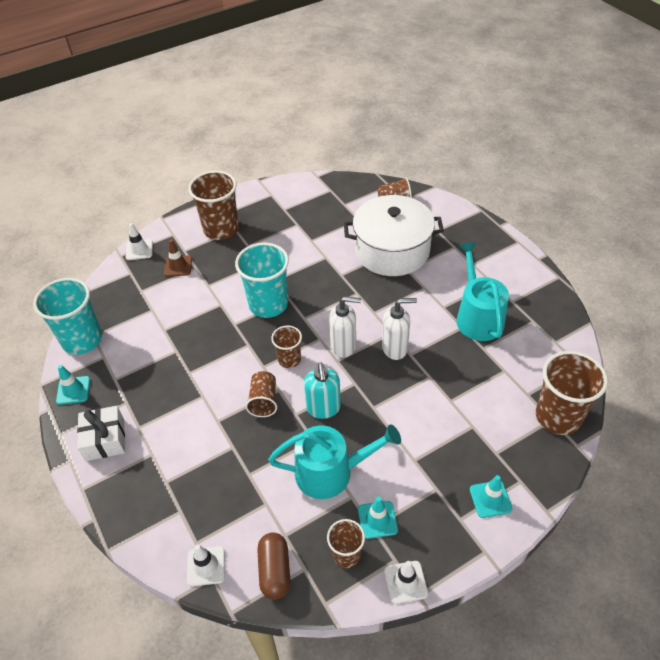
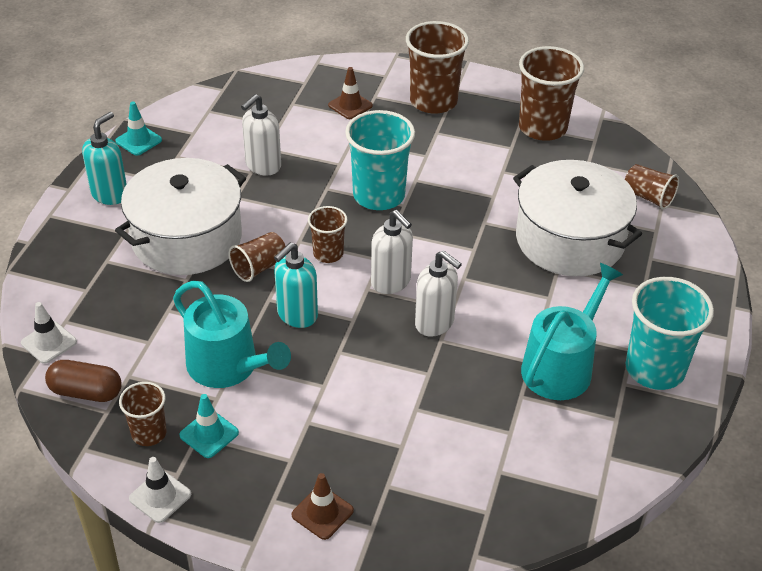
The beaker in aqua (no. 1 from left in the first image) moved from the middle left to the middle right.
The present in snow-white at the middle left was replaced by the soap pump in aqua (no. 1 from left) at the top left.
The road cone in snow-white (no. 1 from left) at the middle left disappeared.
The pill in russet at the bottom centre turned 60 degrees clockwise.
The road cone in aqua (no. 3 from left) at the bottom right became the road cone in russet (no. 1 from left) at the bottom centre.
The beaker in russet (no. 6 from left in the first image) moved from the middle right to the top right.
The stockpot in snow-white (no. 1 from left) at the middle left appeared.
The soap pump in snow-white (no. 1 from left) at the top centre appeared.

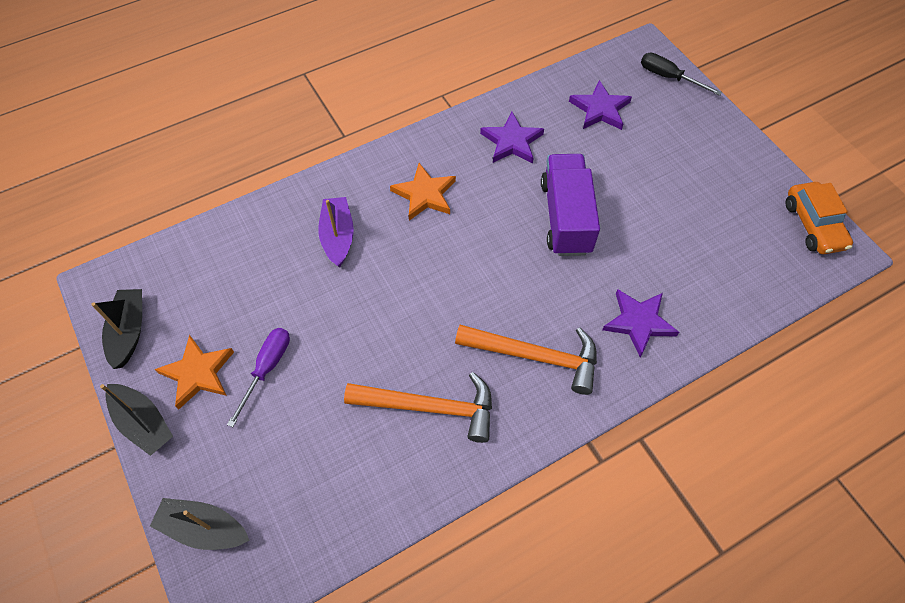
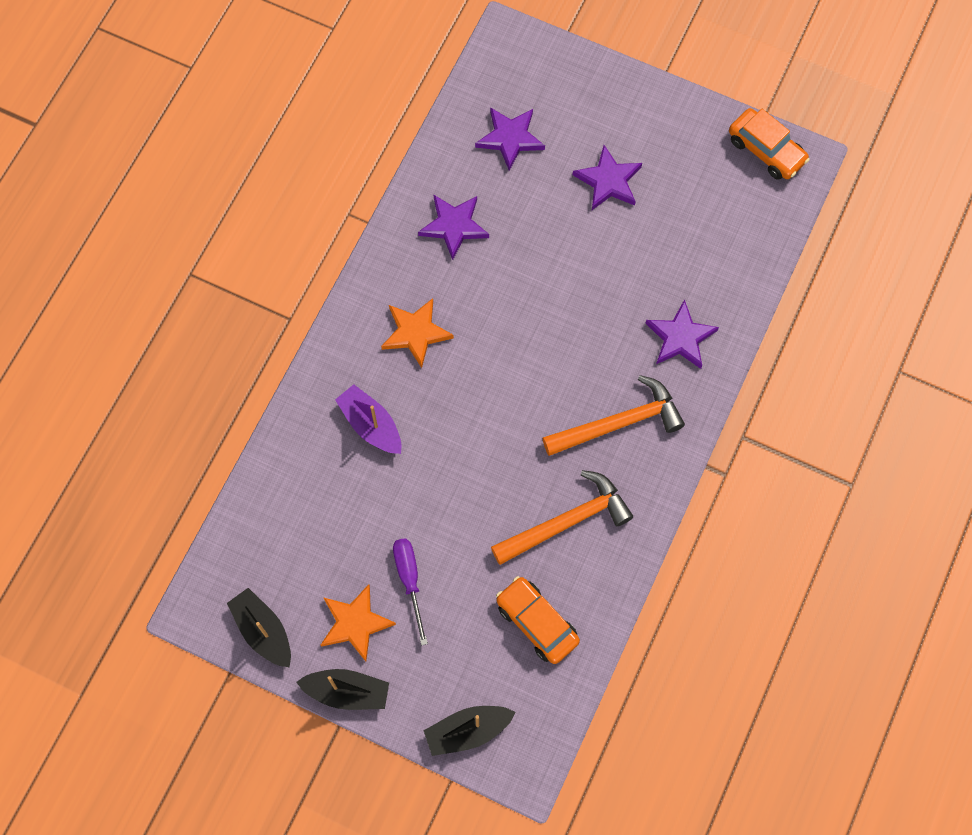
The truck in purple at the centre disappeared.
The flat screwdriver in black at the top right disappeared.
The car in orange (no. 1 from left) at the bottom centre appeared.
The star in purple (no. 3 from left) at the top centre appeared.

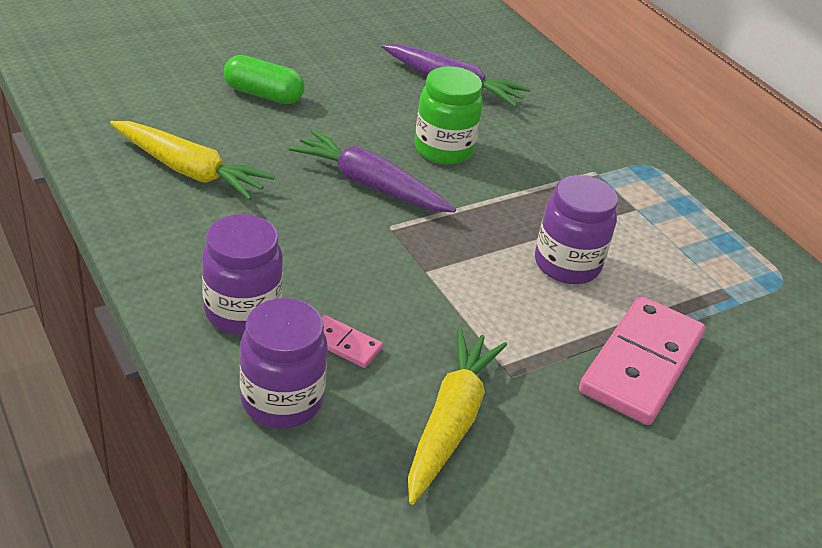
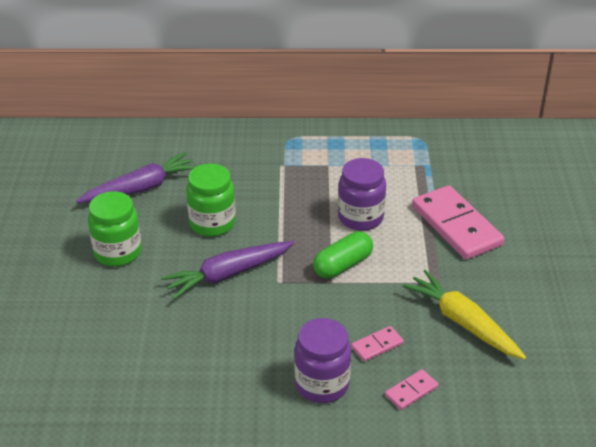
The toy carrot in golden (no. 1 from left) at the top left disappeared.
The pill in leaf-green moved from the top left to the centre.
The jam jar in purple (no. 2 from left) at the centre was replaced by the domino piece in pink (no. 2 from left) at the bottom right.
The jam jar in leaf-green (no. 1 from left) at the middle left appeared.

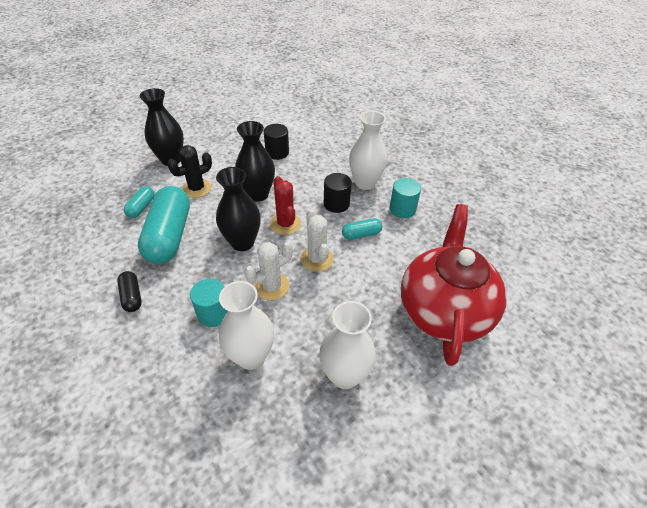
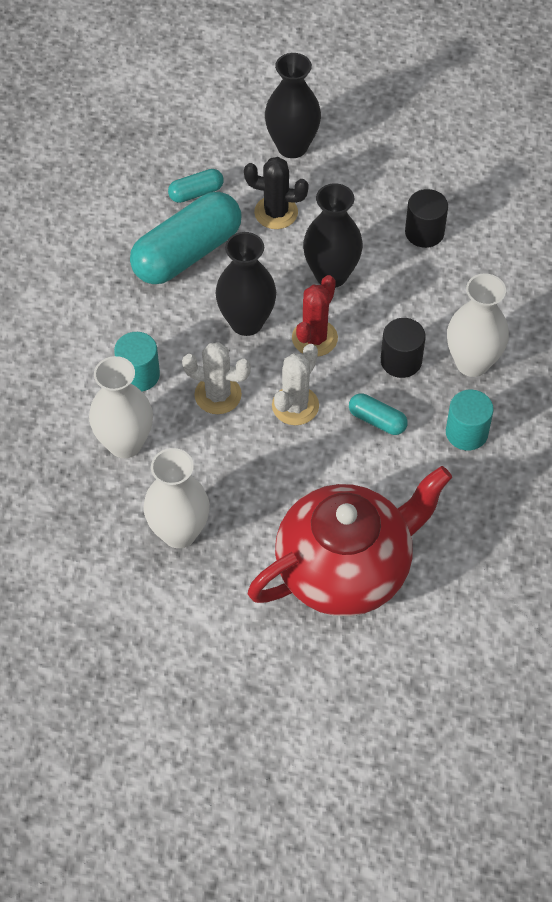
The pill in black at the middle left disappeared.

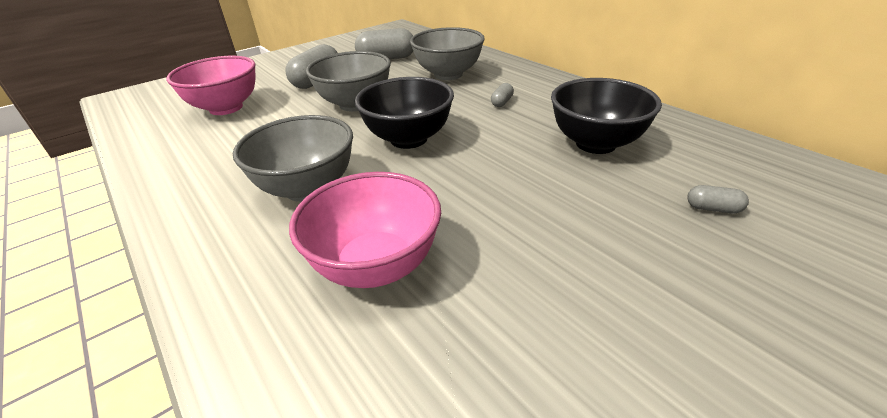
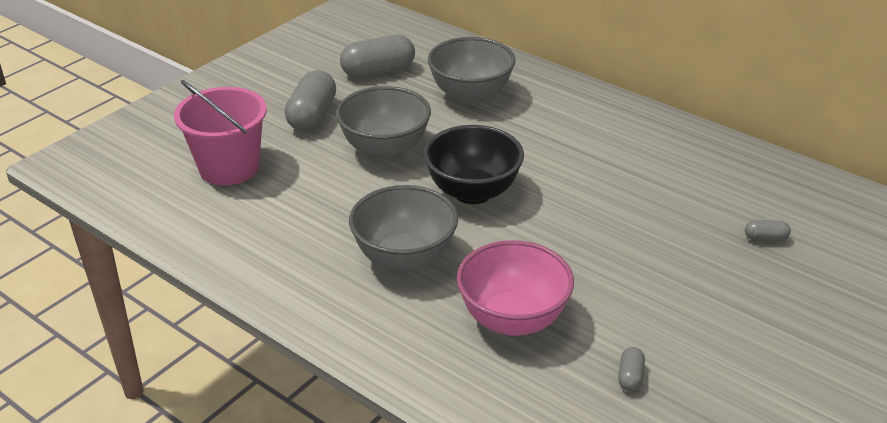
The bowl in pink (no. 1 from left) at the top left was replaced by the bucket in pink at the top left.
The pill in grey (no. 3 from left) moved from the top centre to the bottom right.
The bowl in black (no. 2 from left) at the top right disappeared.

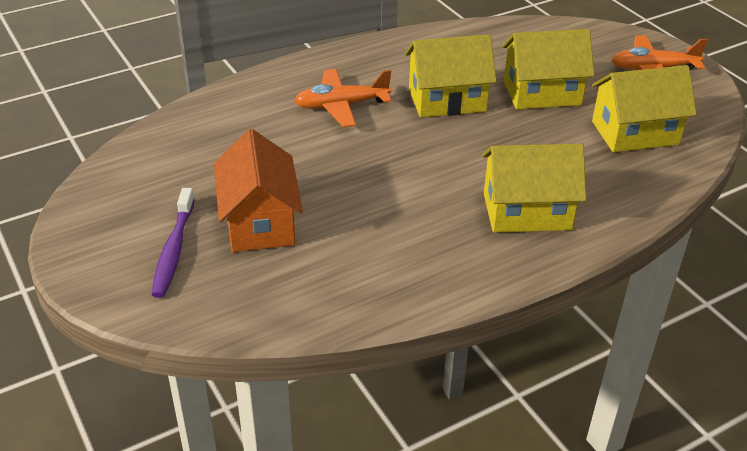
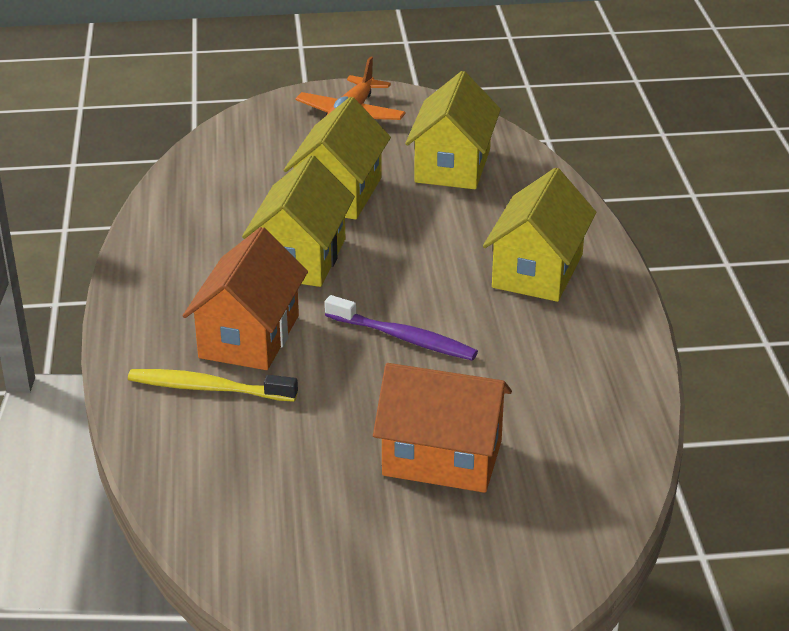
The dental brush in purple moved from the middle left to the centre.
The aeroplane in orange (no. 1 from left) at the top centre was replaced by the toy house in orange (no. 1 from left) at the middle left.
The dental brush in golden at the middle left appeared.

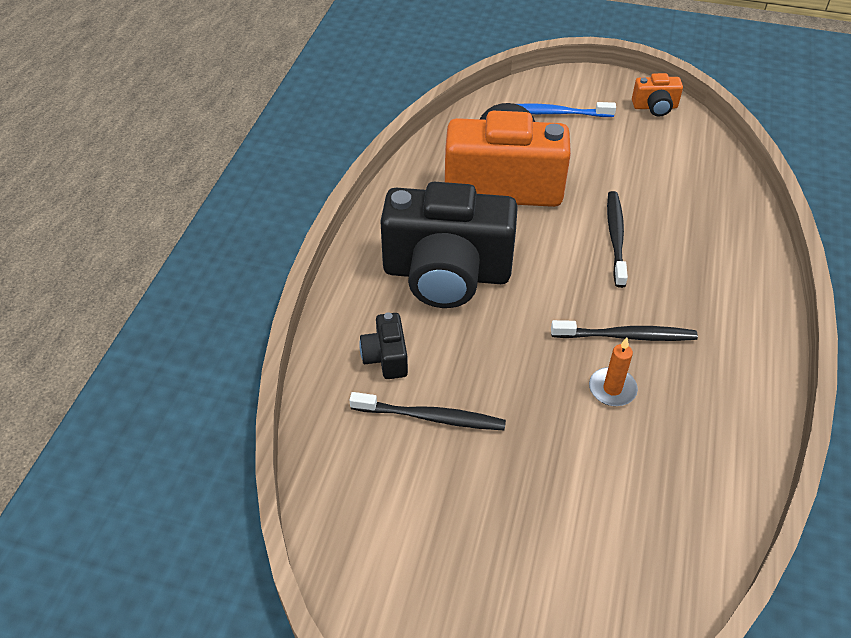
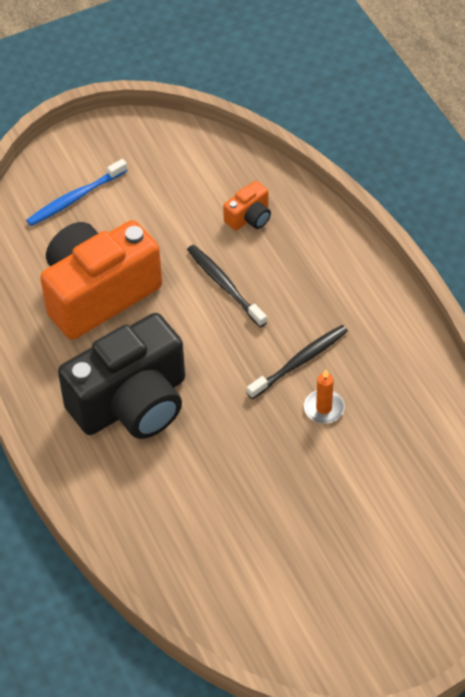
The dental brush in black (no. 1 from left) at the centre disappeared.
The photo camera in black (no. 1 from left) at the centre disappeared.
The photo camera in orange (no. 2 from left) moved from the top right to the top centre.

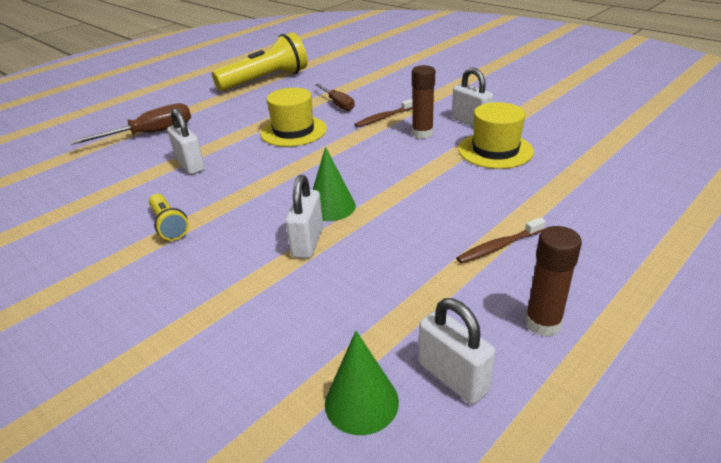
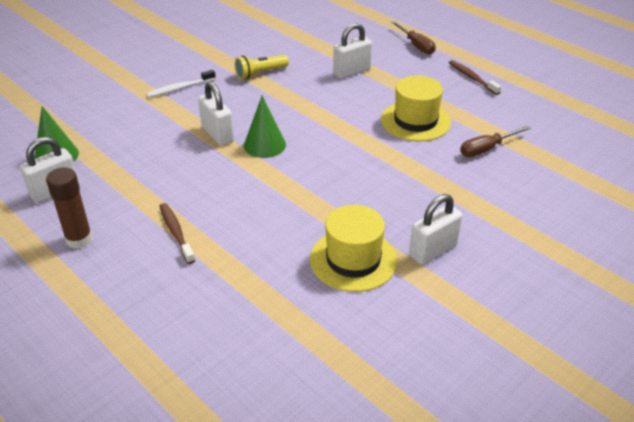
The flat screwdriver in russet (no. 1 from left) at the top left changed to 0.66 times the size.
The torch in golden (no. 2 from left) at the top centre disappeared.
The lock in snow-white (no. 2 from left) at the centre turned 45 degrees clockwise.
The dental brush in russet (no. 1 from left in the first image) moved from the top centre to the top right.
The glue in russet (no. 1 from left) at the top centre disappeared.
The dental brush in snow-white at the top left appeared.

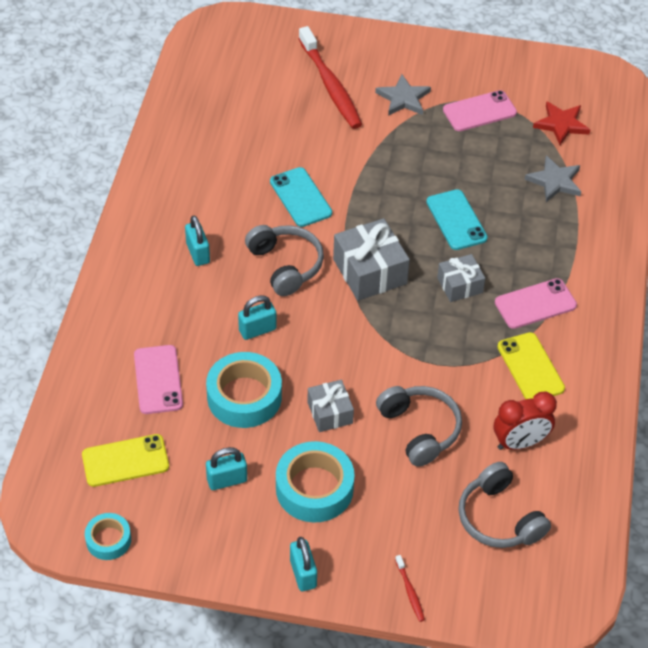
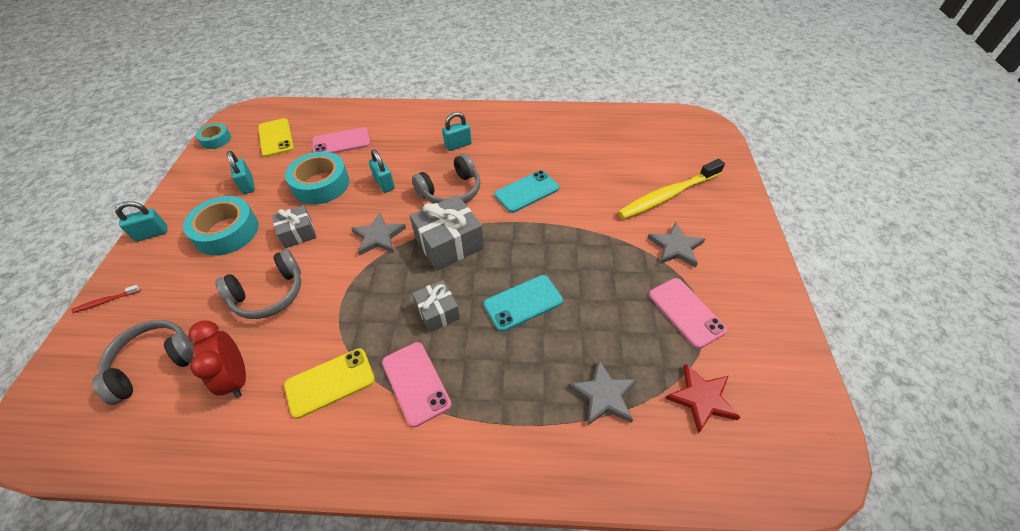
The dental brush in scarlet (no. 1 from left) at the top centre became the dental brush in golden at the centre.
The star in grey (no. 1 from left) at the centre appeared.

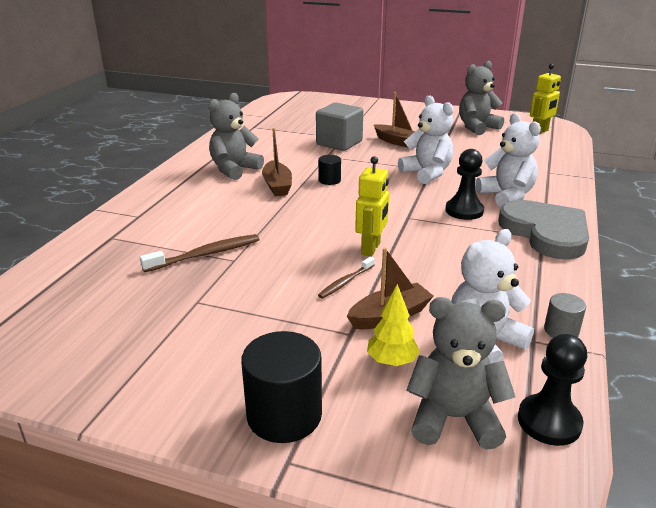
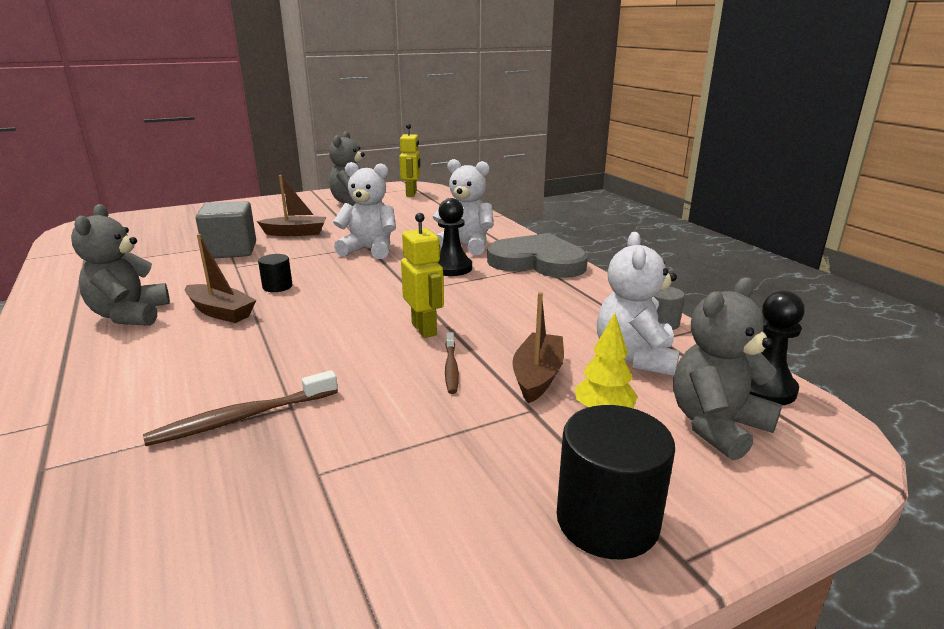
The dental brush in russet (no. 1 from left) at the middle left turned 135 degrees counterclockwise.

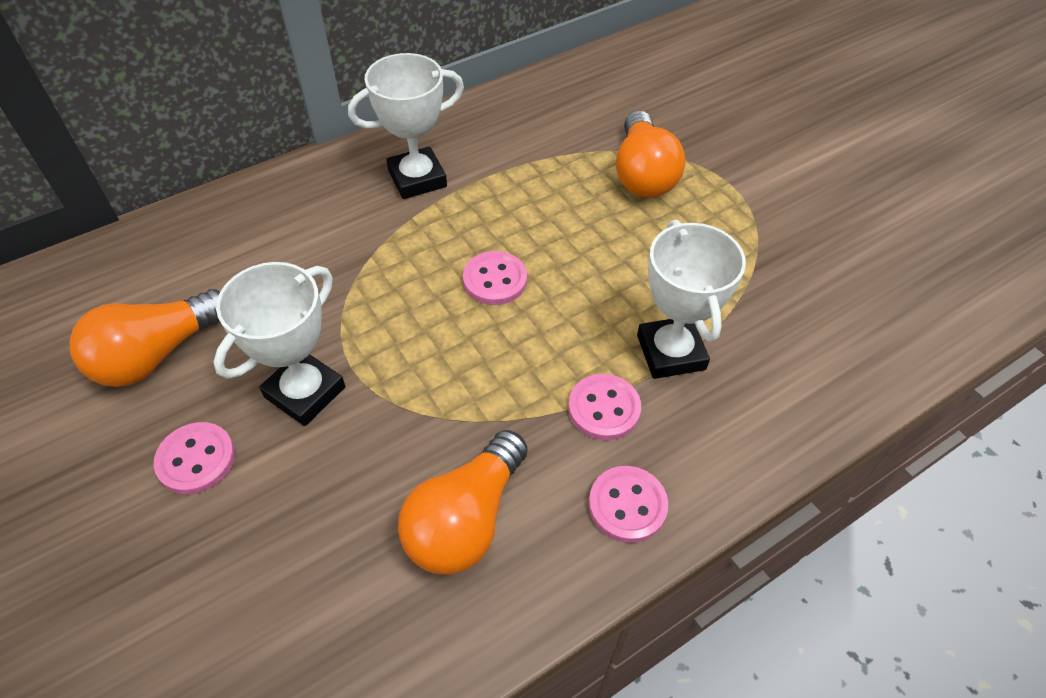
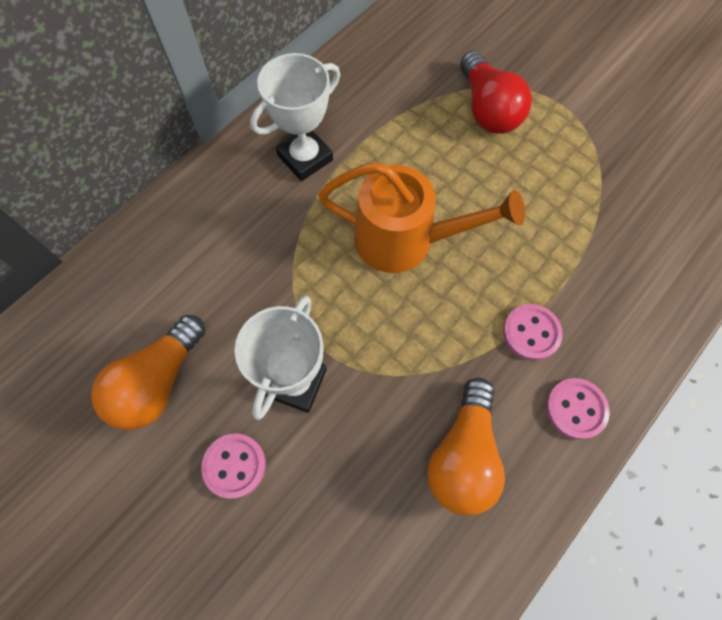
The button in pink (no. 2 from left) at the centre was replaced by the watering can in orange at the centre.
The bulb in orange (no. 3 from left) at the top centre became the bulb in scarlet at the top right.
The trophy in snow-white (no. 3 from left) at the centre disappeared.

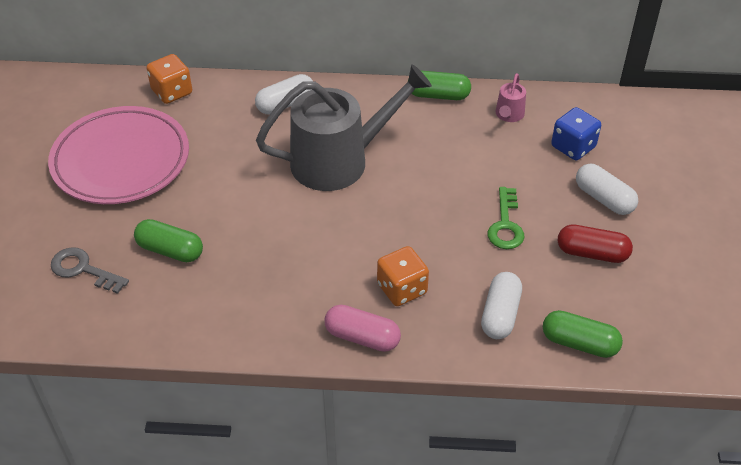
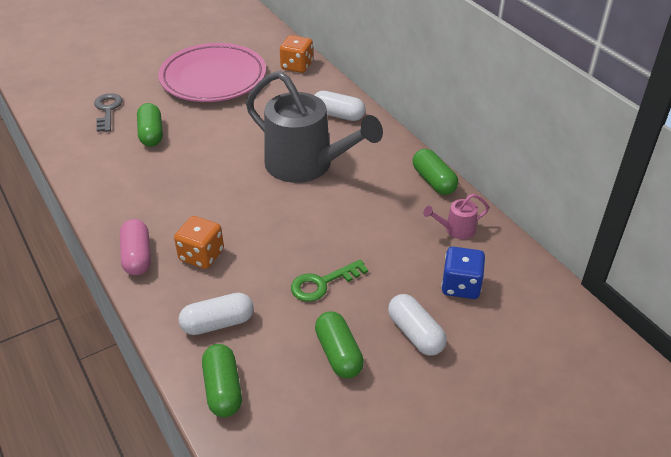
The pill in scarlet at the middle right became the pill in leaf-green (no. 3 from left) at the bottom centre.
The pill in snow-white (no. 3 from left) at the middle right turned 45 degrees counterclockwise.

